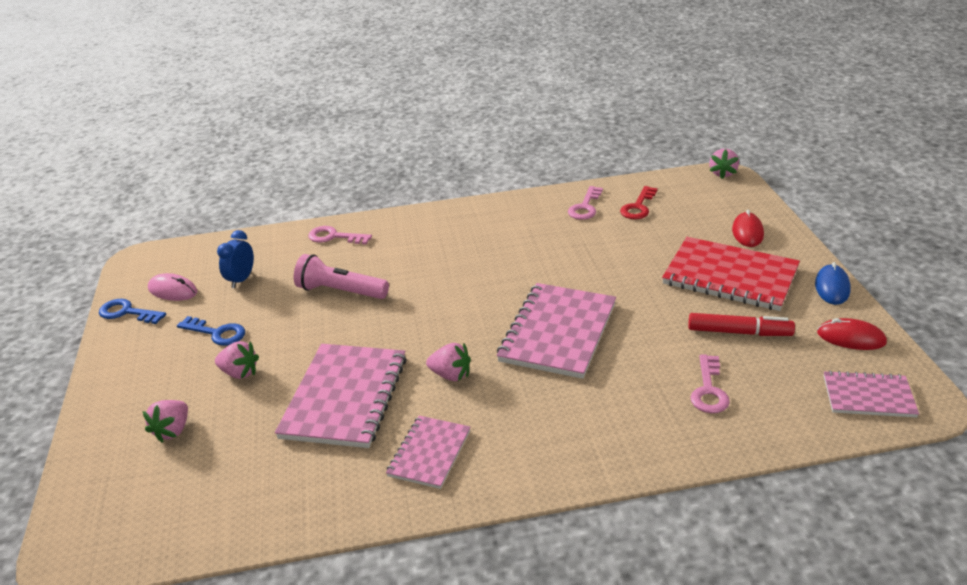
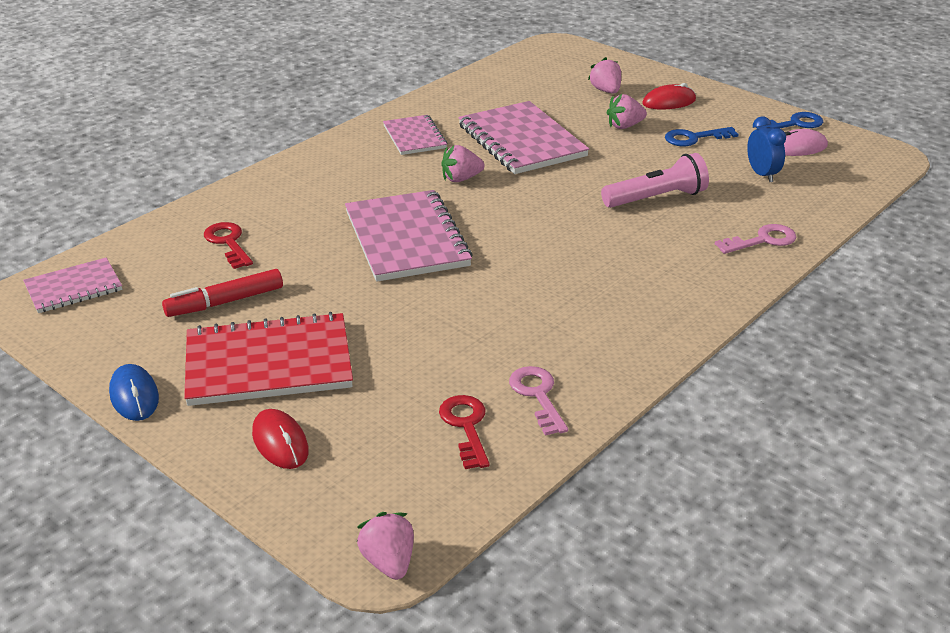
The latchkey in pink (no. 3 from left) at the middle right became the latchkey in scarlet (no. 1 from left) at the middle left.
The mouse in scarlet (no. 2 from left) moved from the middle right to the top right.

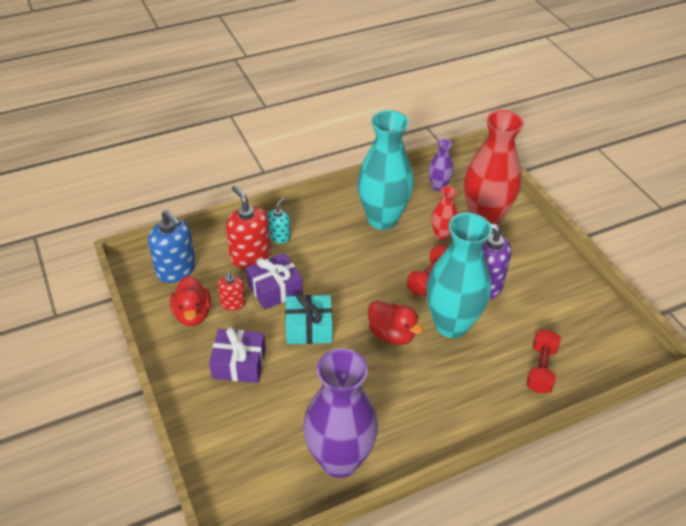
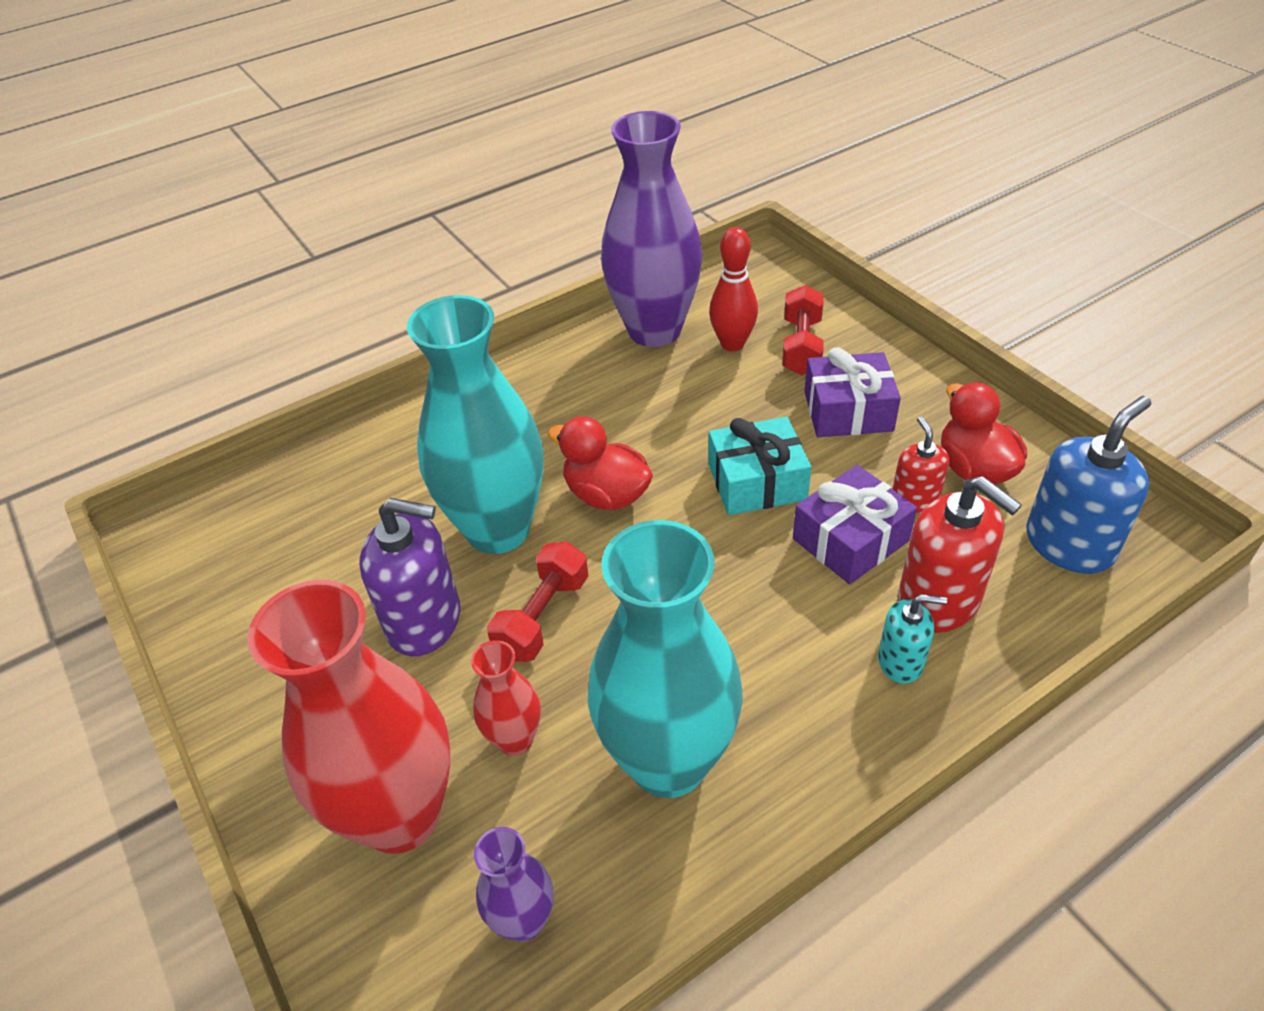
The soap pump in royal blue at the middle left turned 105 degrees clockwise.
The soap pump in aqua at the centre turned 105 degrees counterclockwise.
The free weight in scarlet (no. 2 from left) moved from the bottom right to the top centre.
The bowling pin in scarlet at the top centre appeared.

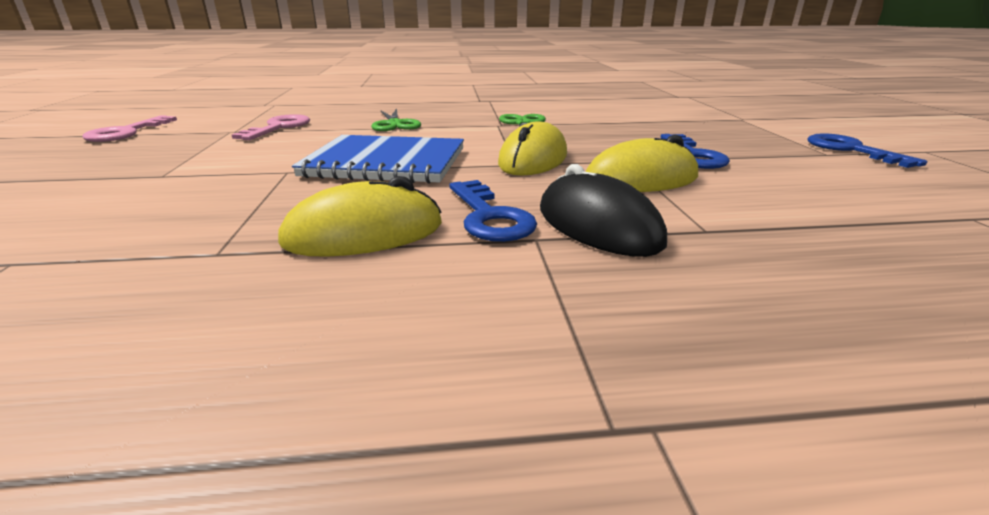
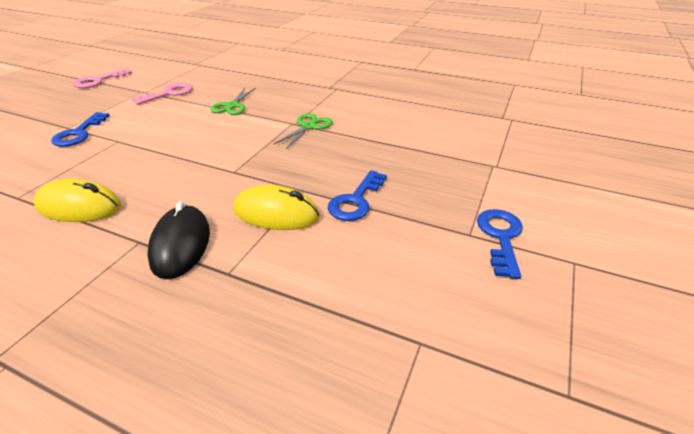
The notepad in royal blue at the top centre disappeared.
The latchkey in royal blue (no. 1 from left) moved from the centre to the top left.
The mouse in golden (no. 2 from left) at the top centre disappeared.

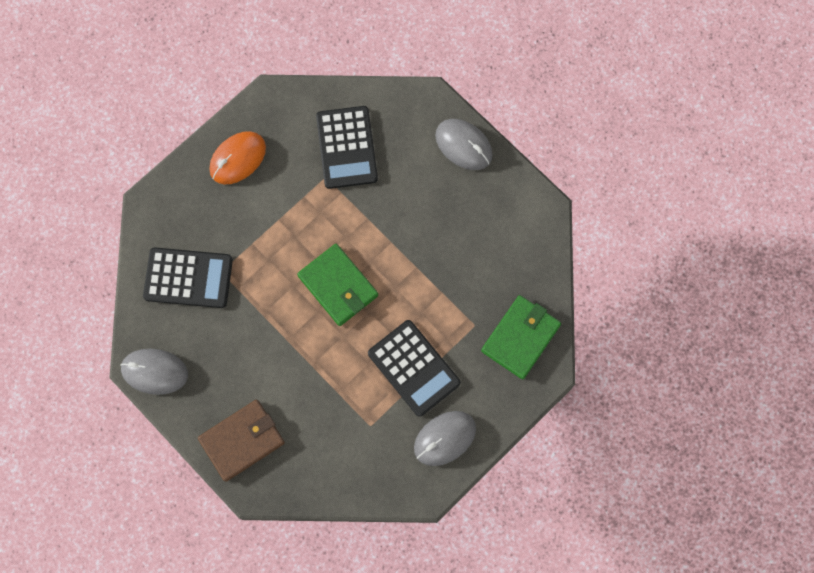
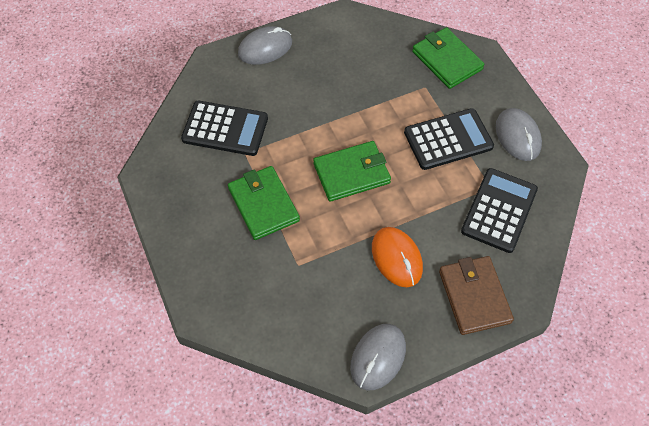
The pocket calculator in black (no. 1 from left in the first image) moved from the middle left to the middle right.
The mouse in orange moved from the top left to the centre.
The billfold in leaf-green (no. 1 from left) at the centre appeared.

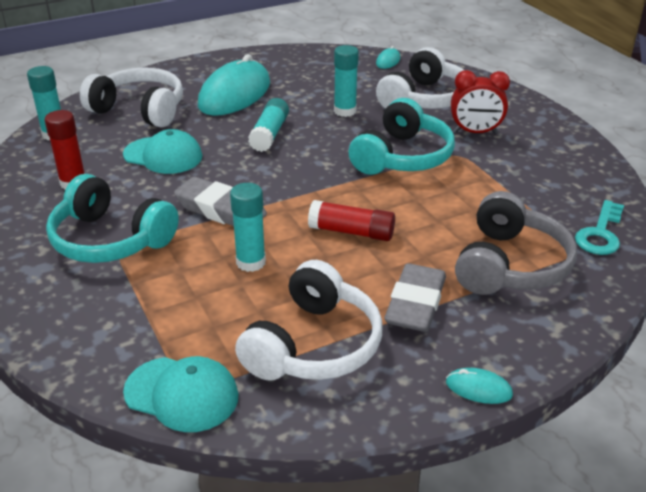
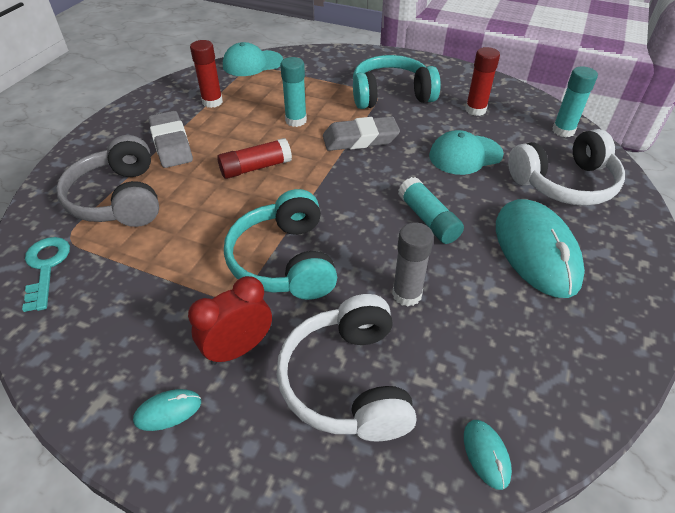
The headphones in snow-white (no. 2 from left) at the centre was replaced by the glue in scarlet (no. 1 from left) at the top left.
The glue in aqua (no. 4 from left) at the top centre became the glue in grey at the centre.
The mouse in aqua (no. 3 from left in the first image) moved from the bottom right to the bottom left.

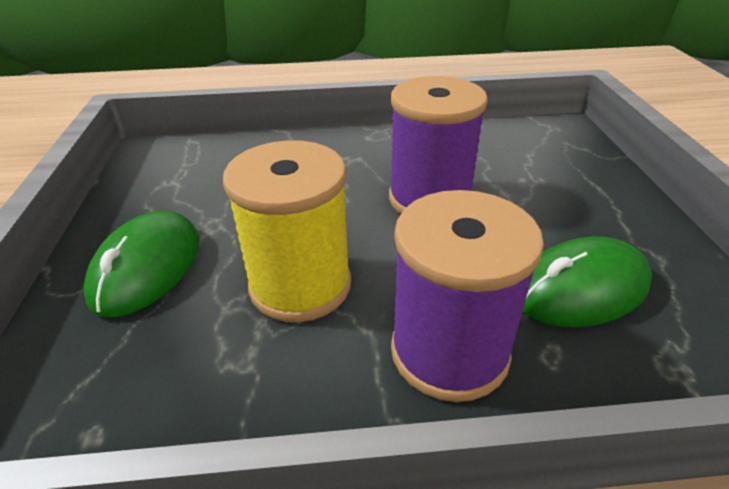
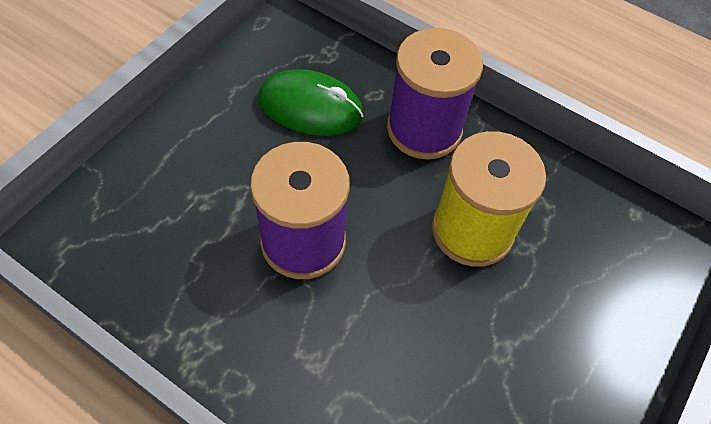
The mouse in leaf-green (no. 1 from left) at the middle left disappeared.

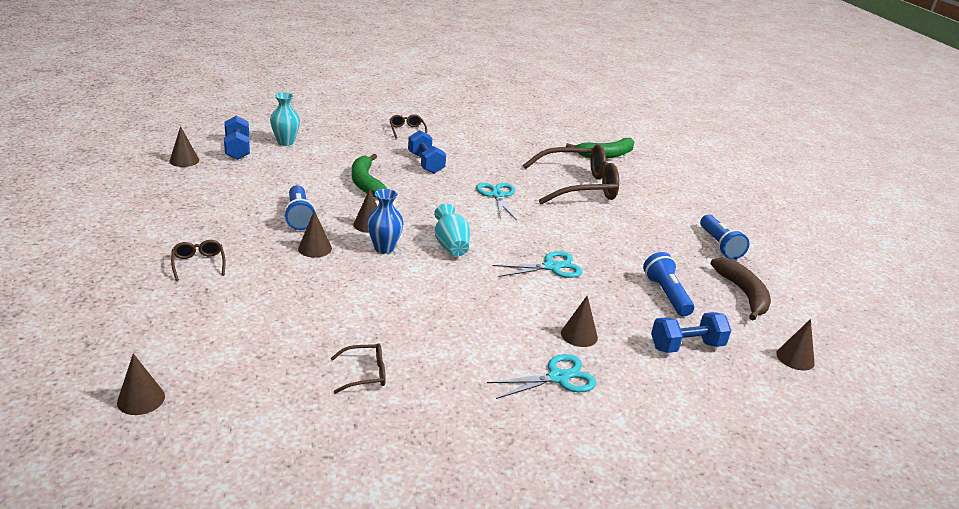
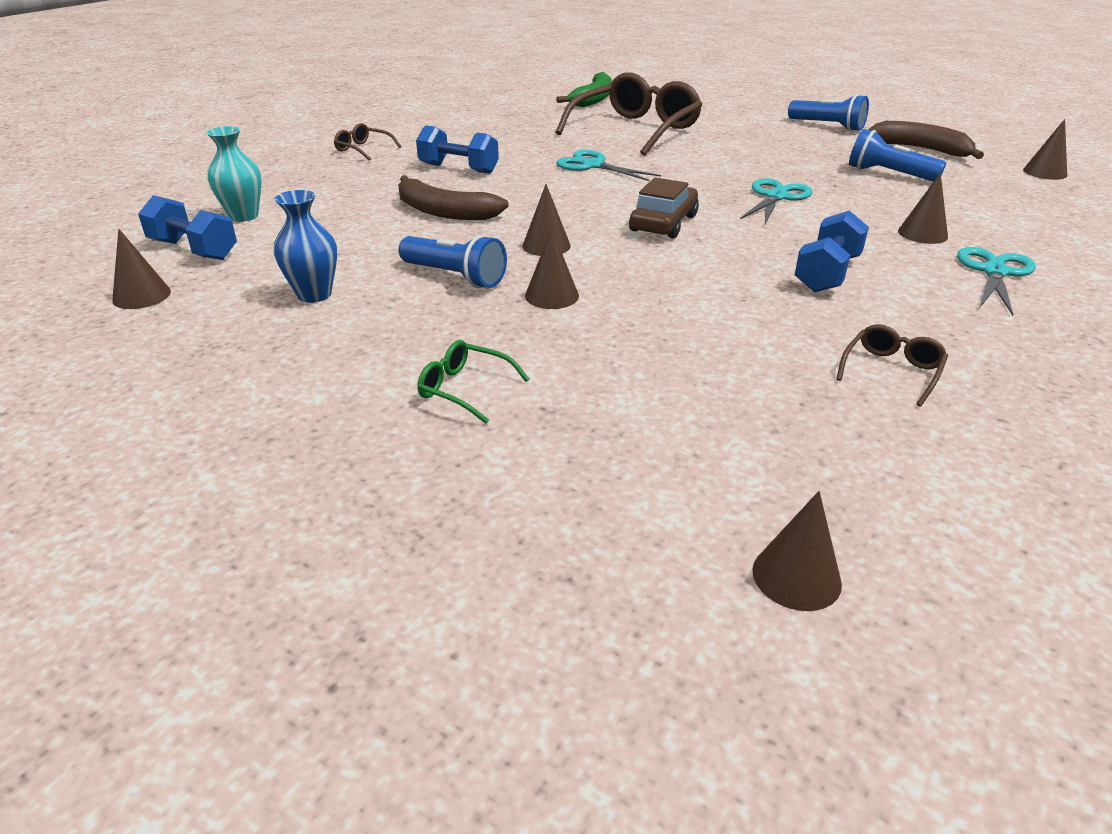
The glasses in russet (no. 1 from left) at the middle left became the glasses in leaf-green at the centre.
The banana fruit in leaf-green (no. 1 from left) at the centre became the banana fruit in russet (no. 1 from left) at the top centre.
The tall vase in royal blue moved from the centre to the top left.
The tall vase in aqua (no. 2 from left) at the centre was replaced by the car in russet at the top centre.
The free weight in royal blue (no. 3 from left) moved from the middle right to the top right.

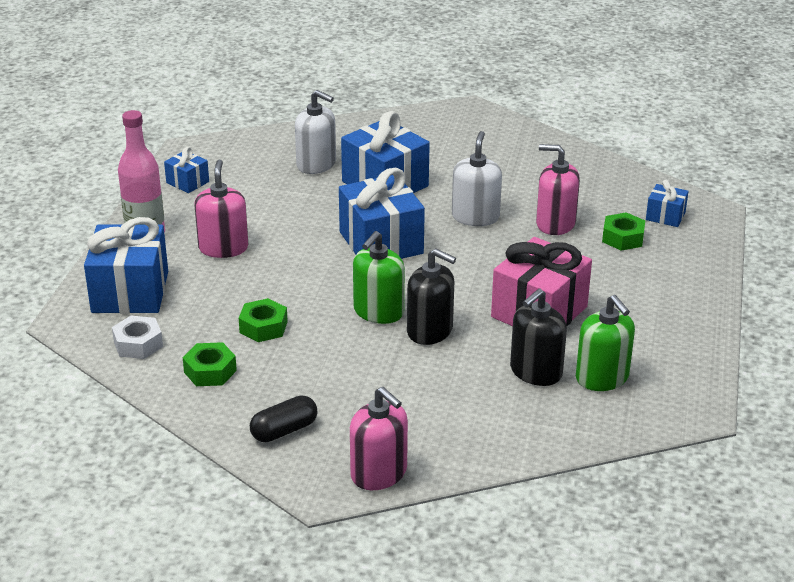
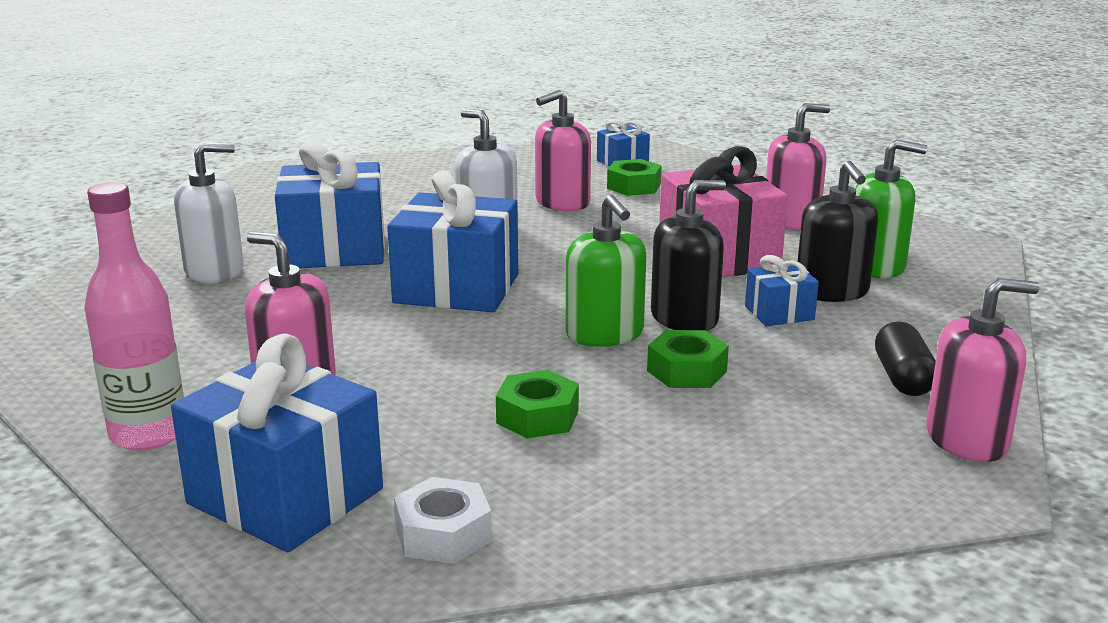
The present in royal blue (no. 2 from left in the first image) moved from the top left to the middle right.
The nut in leaf-green (no. 1 from left in the first image) moved from the middle left to the centre.
The pill in black moved from the bottom centre to the middle right.
The soap pump in pink (no. 3 from left) at the top right appeared.

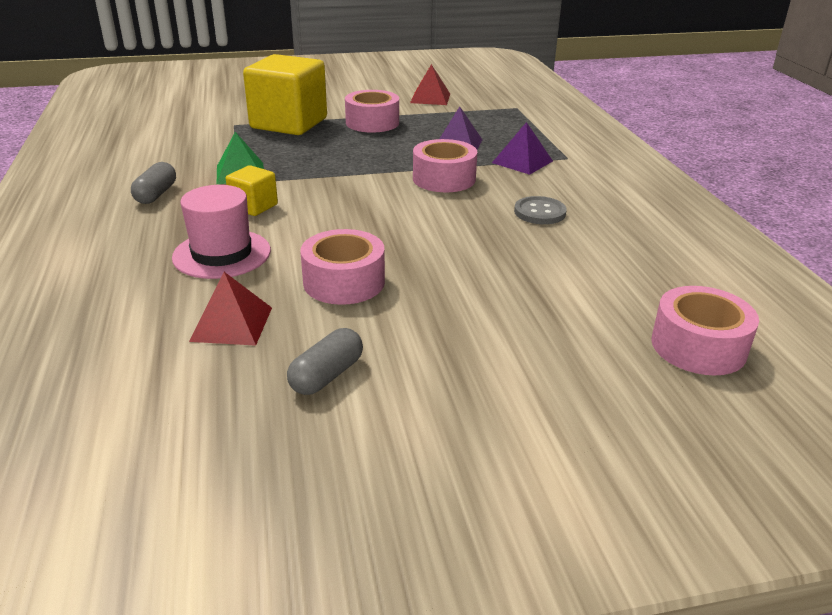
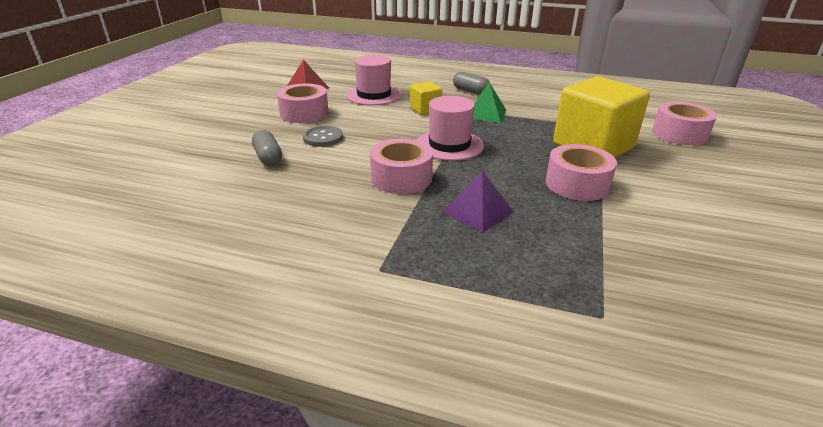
The pill in grey (no. 2 from left in the first image) moved from the centre to the middle left.
The pyramid shape in scarlet (no. 2 from left) at the top centre disappeared.
The pyramid shape in purple (no. 2 from left) at the top centre disappeared.
The button in grey moved from the centre to the top centre.
The tape in pink (no. 4 from left) moved from the middle right to the top right.
The tall hat in pink (no. 2 from left) at the top centre appeared.

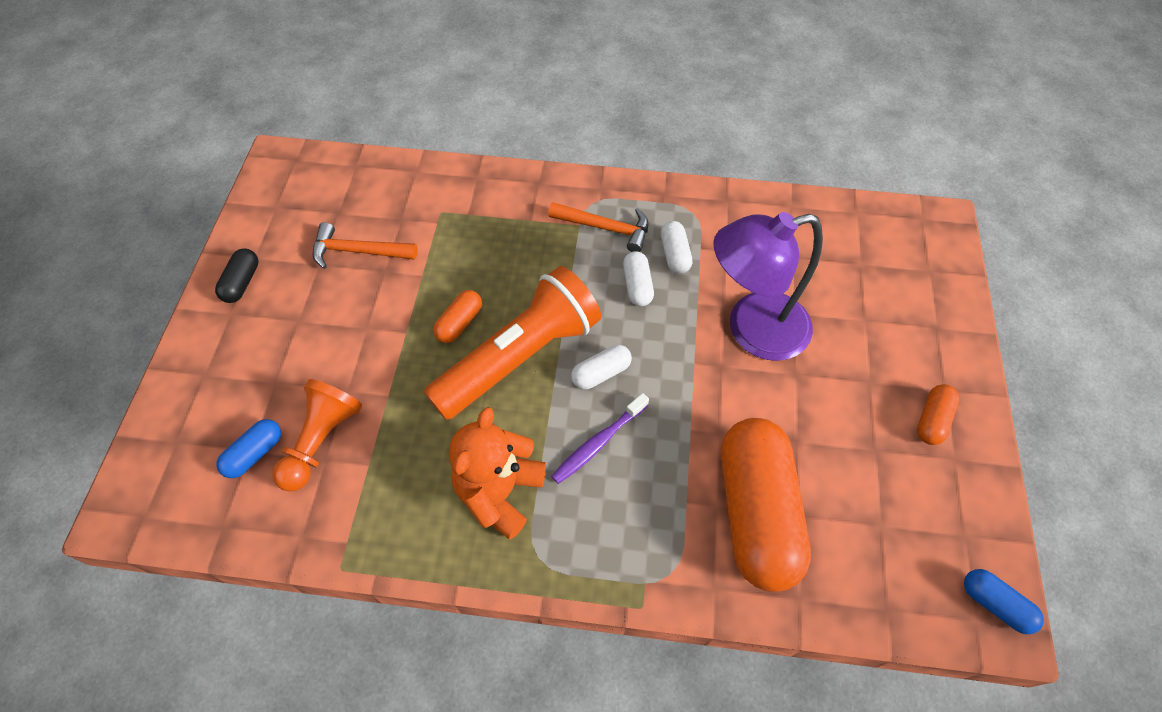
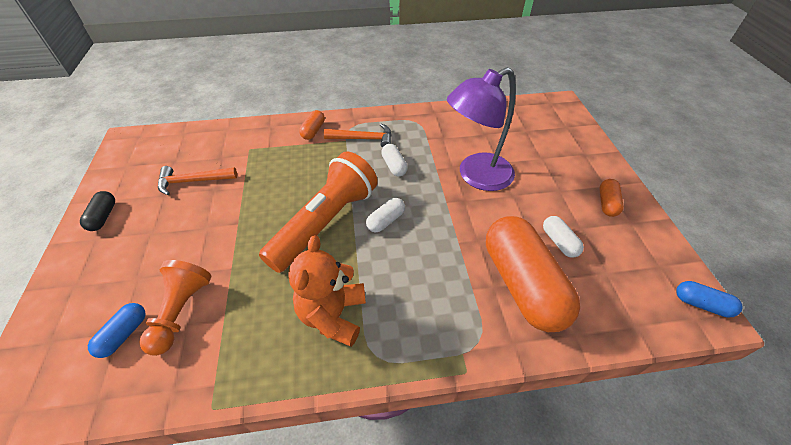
The pill in orange (no. 1 from left) moved from the centre to the top centre.
The dental brush in purple at the centre disappeared.
The pill in snow-white (no. 3 from left) moved from the centre to the middle right.

